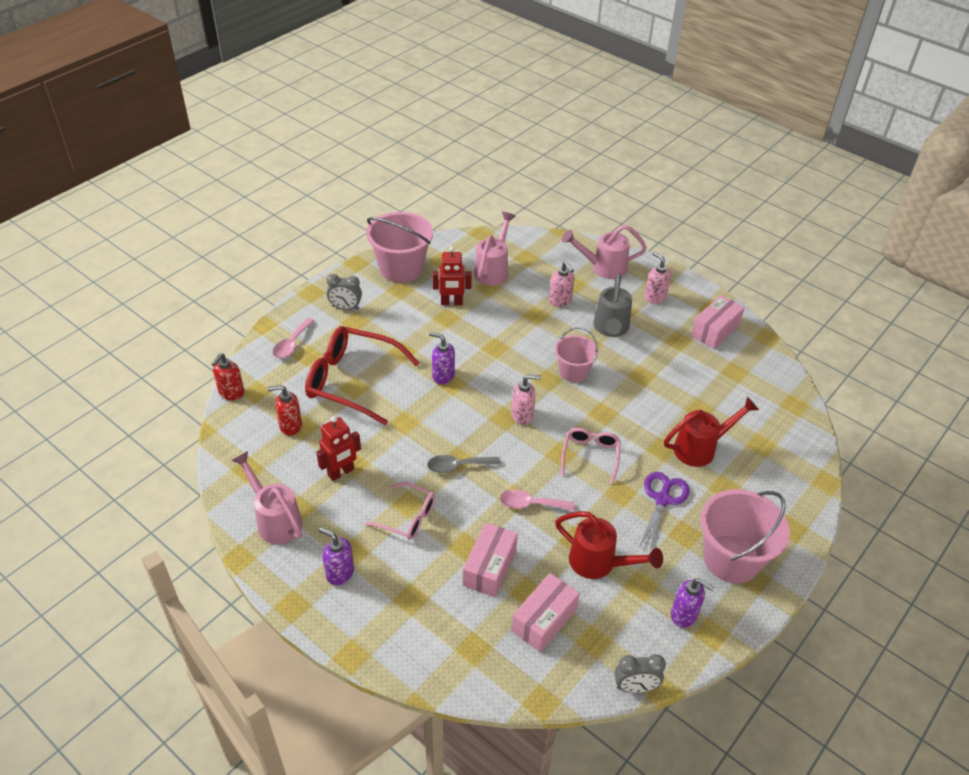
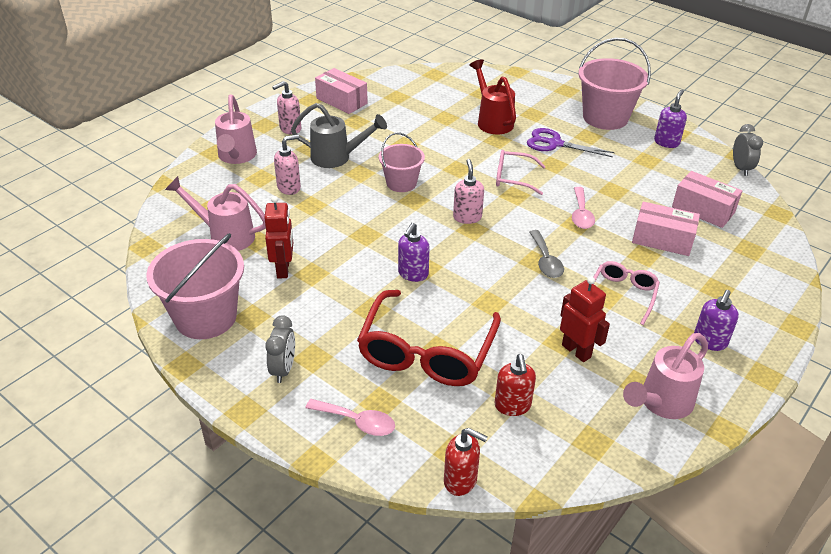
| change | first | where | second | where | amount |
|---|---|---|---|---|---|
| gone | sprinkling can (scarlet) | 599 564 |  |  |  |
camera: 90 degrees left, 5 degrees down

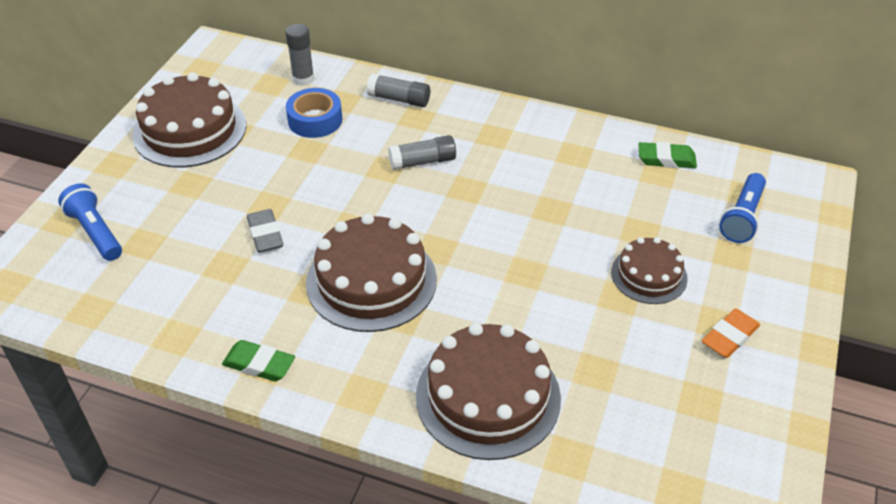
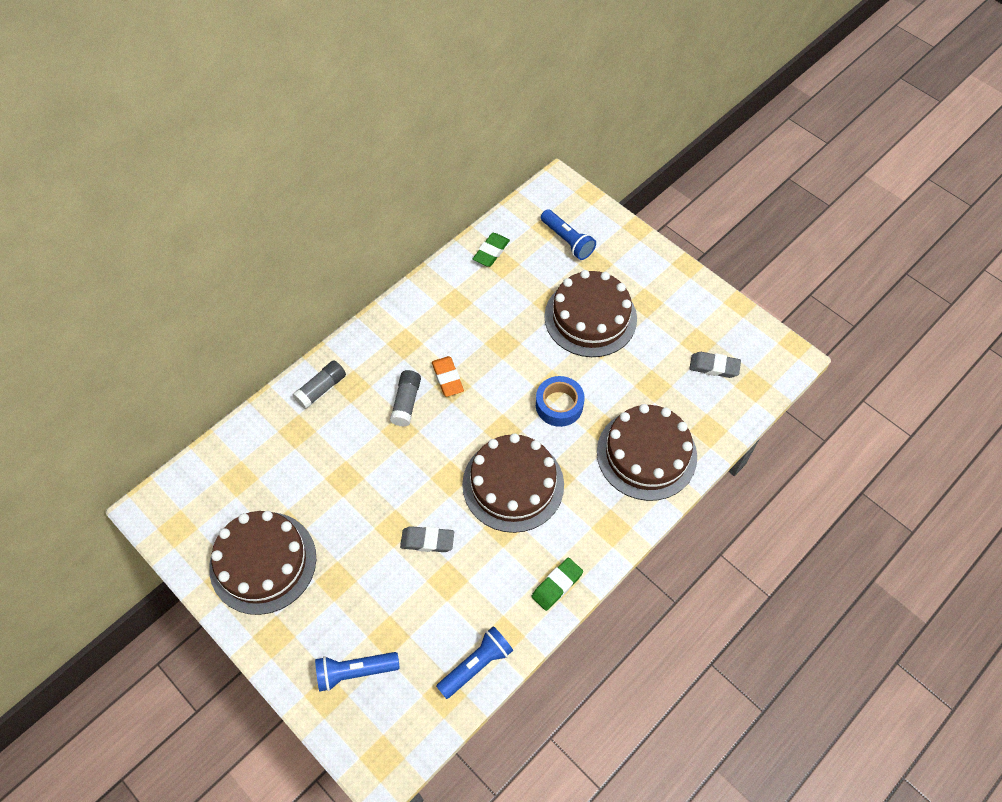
| change | first | where | second | where | amount |
|---|---|---|---|---|---|
| gone | glue stick (grey) | 303 79 |  |  |  |
| shifted | tape (cobalt) | 315 120 |  | 559 405 |  |
| scaled | layer cake (dark brown) | 649 275 |  | 590 317 | x1.72 |
| shifted | pencil eraser (bright orange) | 729 337 |  | 447 378 |  |
| new |  |  | torch (cobalt) | 476 665 |  |
| new |  |  | pencil eraser (grey) | 714 367 |  |
camera: 65 degrees left, 15 degrees up

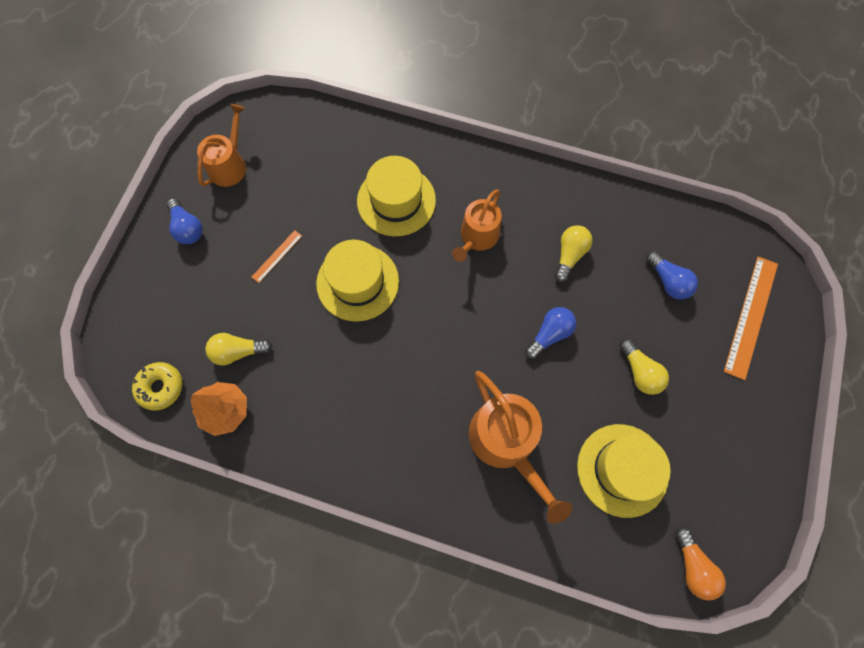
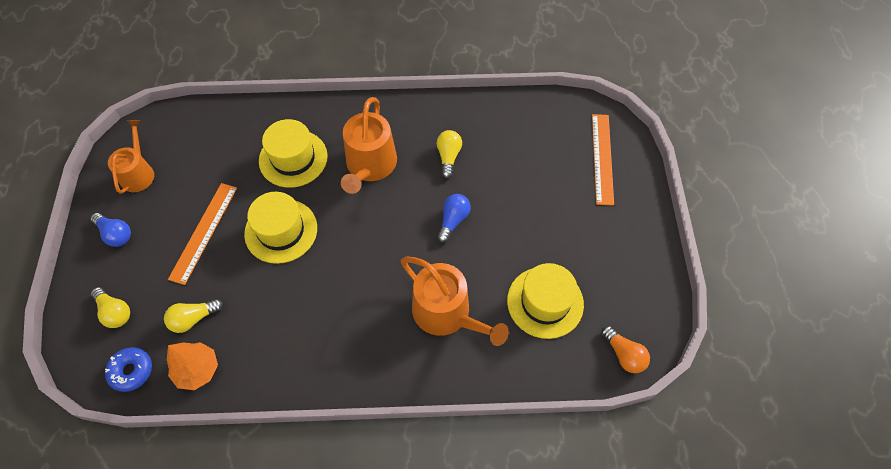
| change | first | where | second | where | amount |
|---|---|---|---|---|---|
| repainted | doughnut (bright yellow) | 161 387 | doughnut (cobalt) | 131 371 |  |
| scaled | straightedge (bright orange) | 277 256 |  | 203 232 | x1.99 |
| scaled | sprinkling can (bright orange) | 477 237 |  | 370 166 | x1.53 |
| shifted | light bulb (bright yellow) | 639 372 |  | 115 312 |  |
| gone | light bulb (cobalt) | 668 281 |  |  |  |
camera: 20 degrees left, 10 degrees down

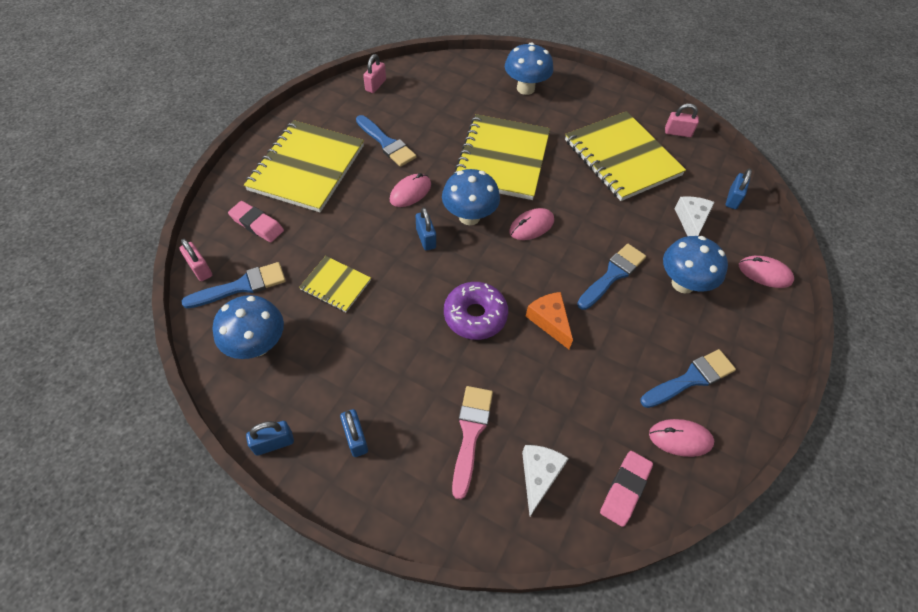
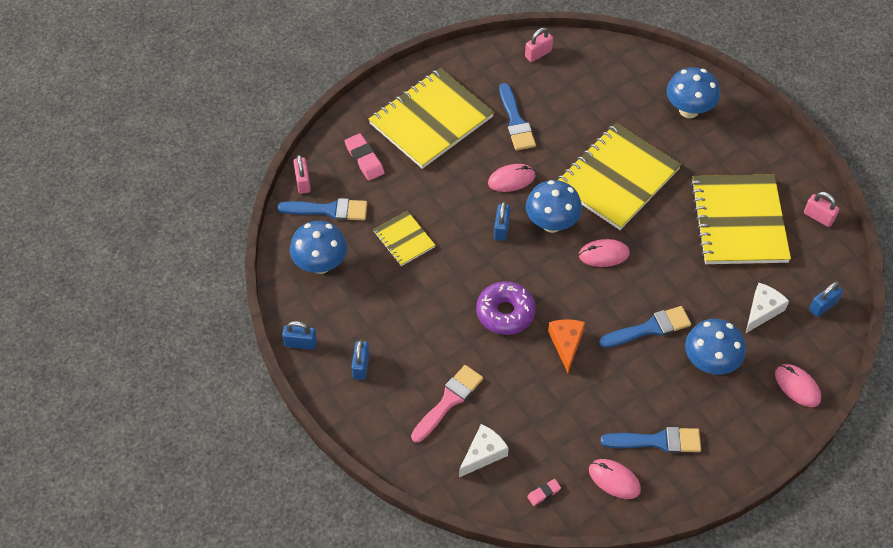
| change | first | where | second | where | amount |
|---|---|---|---|---|---|
| scaled | pencil eraser (pink) | 625 489 |  | 544 493 | x0.55 |
camera: 30 degrees right, 0 degrees up

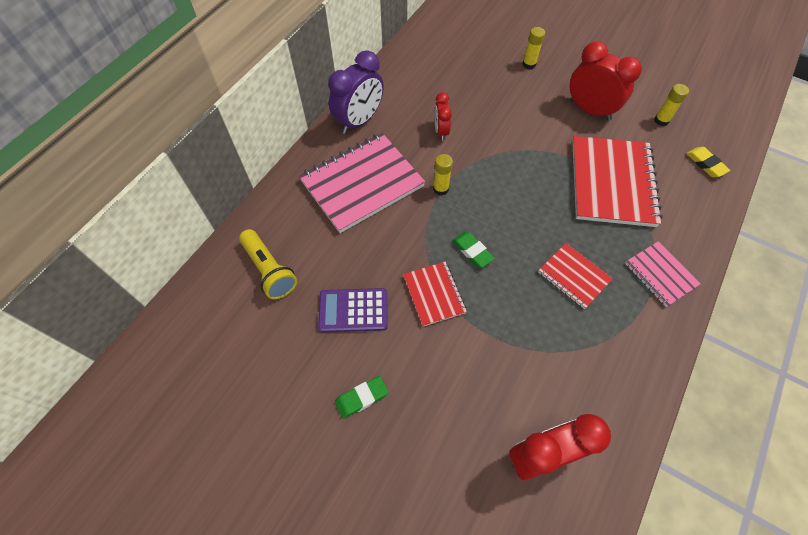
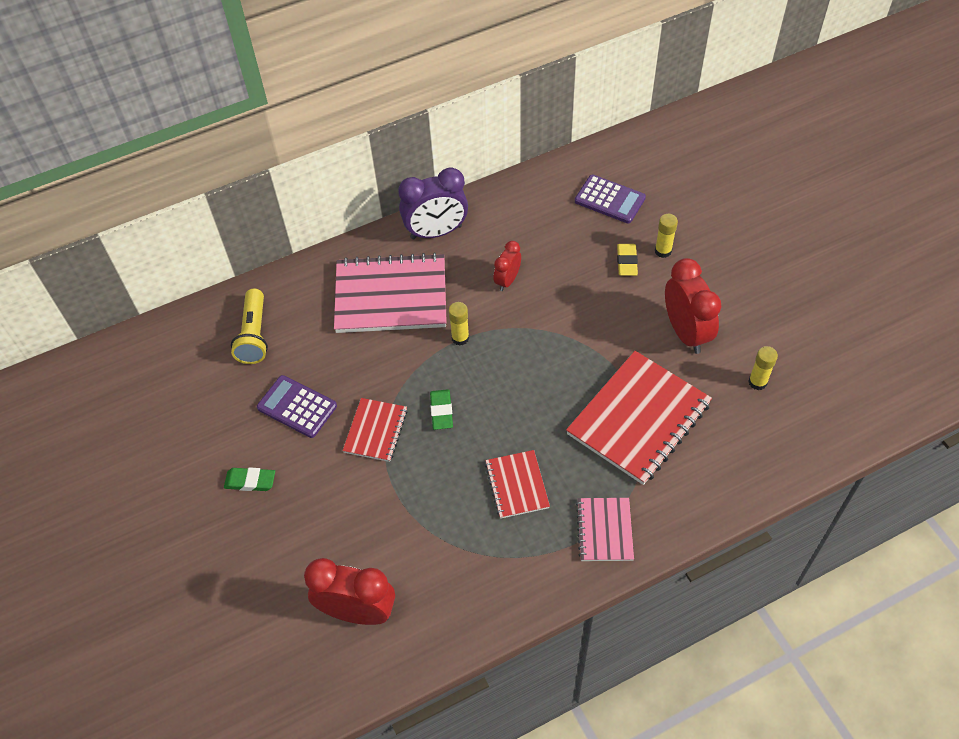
| change | first | where | second | where | amount |
|---|---|---|---|---|---|
| shifted | pencil eraser (bright yellow) | 705 164 |  | 627 262 |  |
| new |  |  | pocket calculator (purple) | 610 199 |  |
camera: 35 degrees right, 5 degrees down

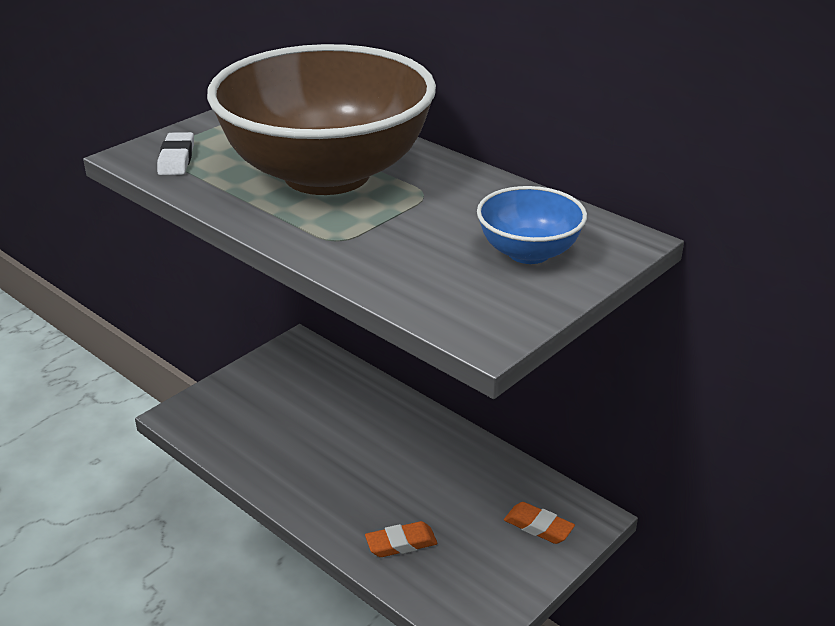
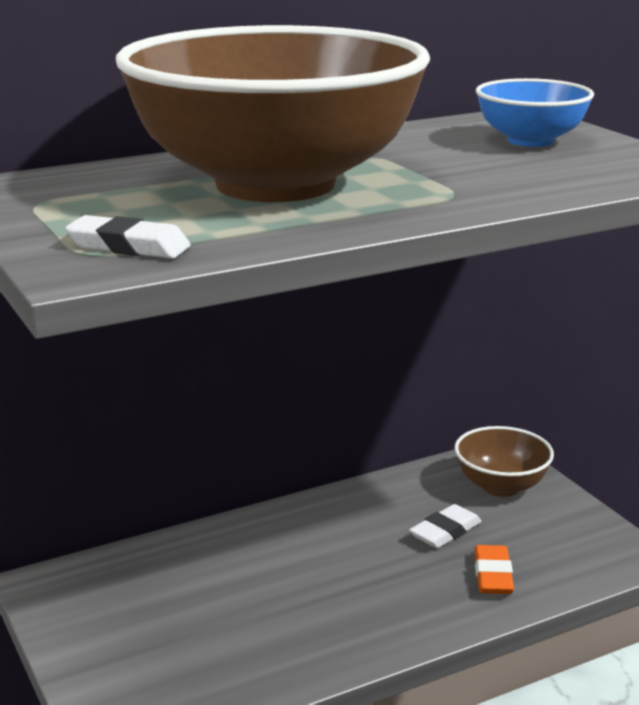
| change | first | where | second | where | amount |
|---|---|---|---|---|---|
| swapped | pencil eraser (bright orange) | 538 526 | serving bowl (dark brown) | 501 486 |  |
| new |  |  | pencil eraser (snow-white) | 445 532 |  |
camera: 70 degrees left, 10 degrees down

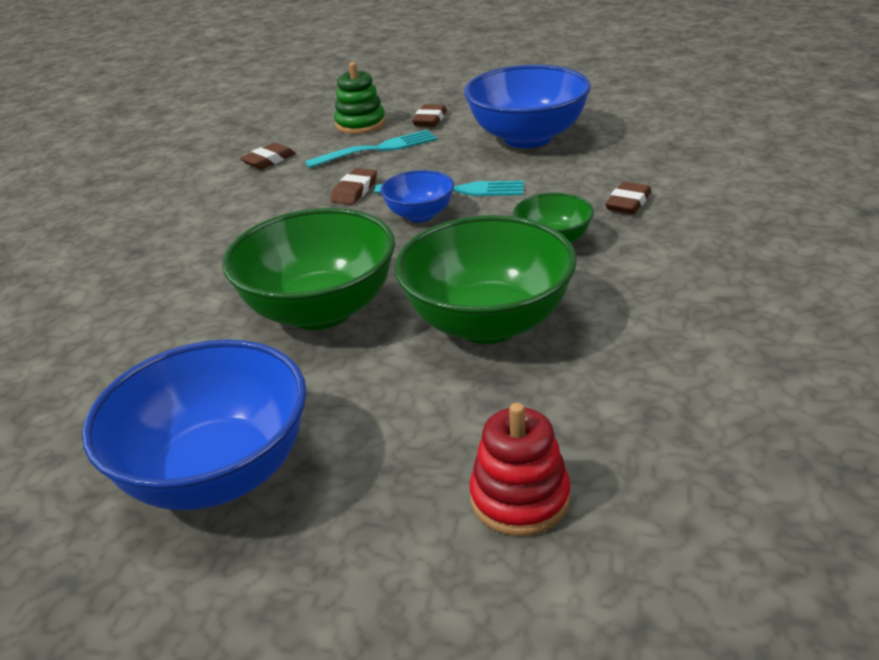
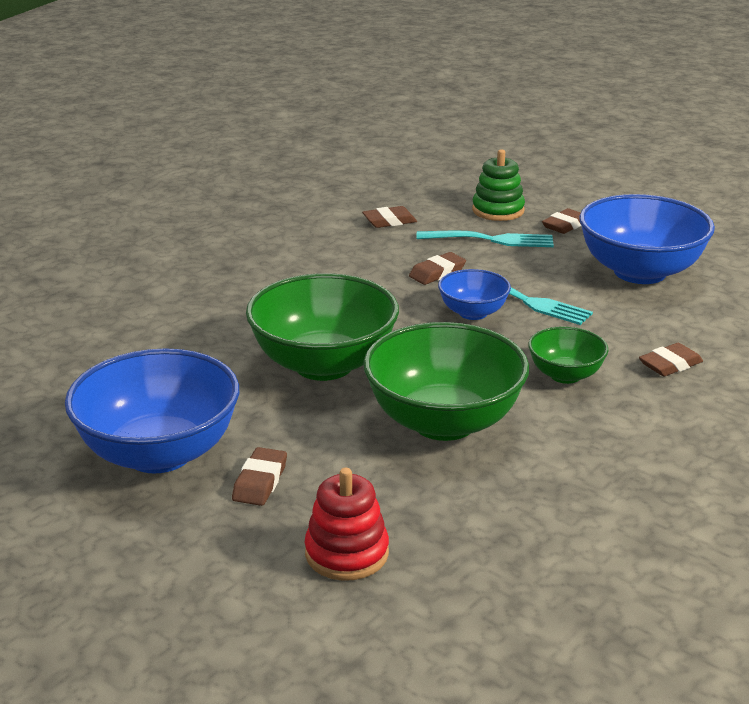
| change | first | where | second | where | amount |
|---|---|---|---|---|---|
| new |  |  | pencil eraser (dark brown) | 260 481 |  |
camera: 25 degrees right, 5 degrees down

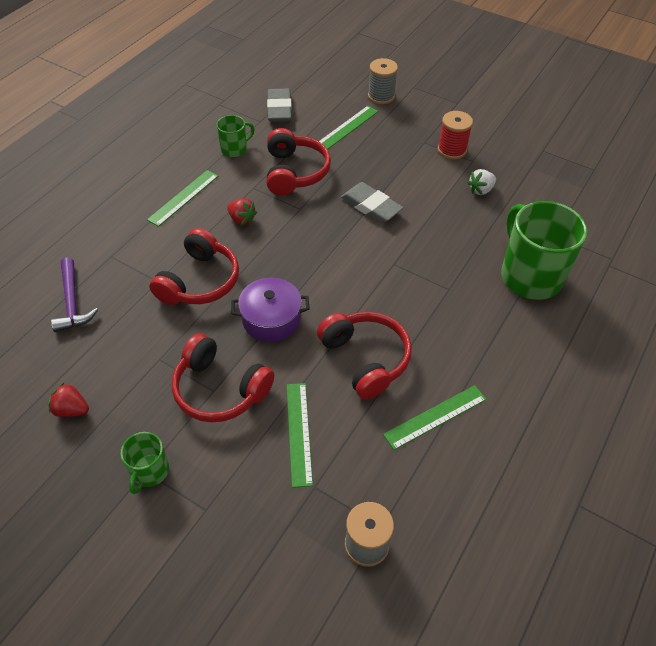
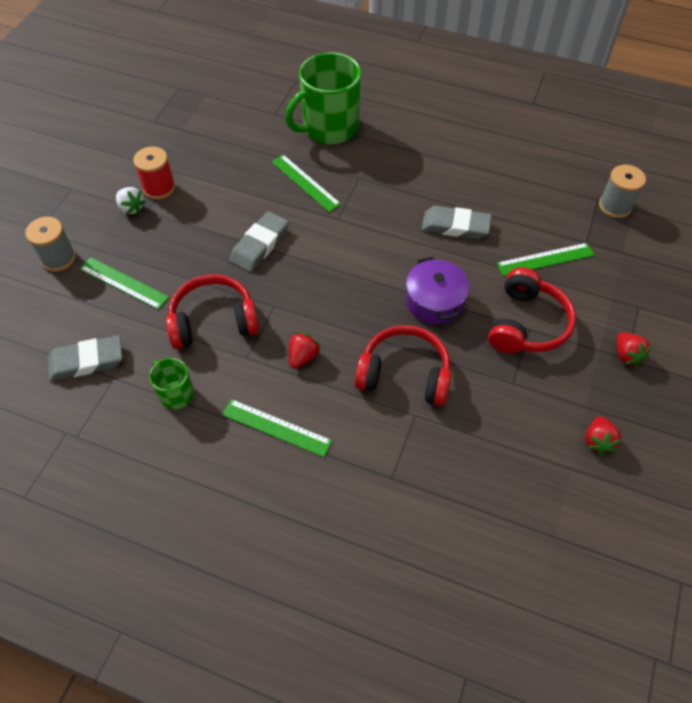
| change | first | where | second | where | amount |
|---|---|---|---|---|---|
| gone | carpenter's hammer (purple) | 72 302 |  |  |  |
| swapped | tea mug (emerald) | 150 472 | strawberry (scarlet) | 626 355 |  |
| swapped | over-ear headphones (scarlet) | 365 359 | pencil eraser (grey) | 455 226 |  |
| shifted | straightedge (emerald) | 435 417 |  | 305 182 |  |
| shifted | strawberry (snow-white) | 480 190 |  | 131 208 |  |
camera: 100 degrees left, 5 degrees up

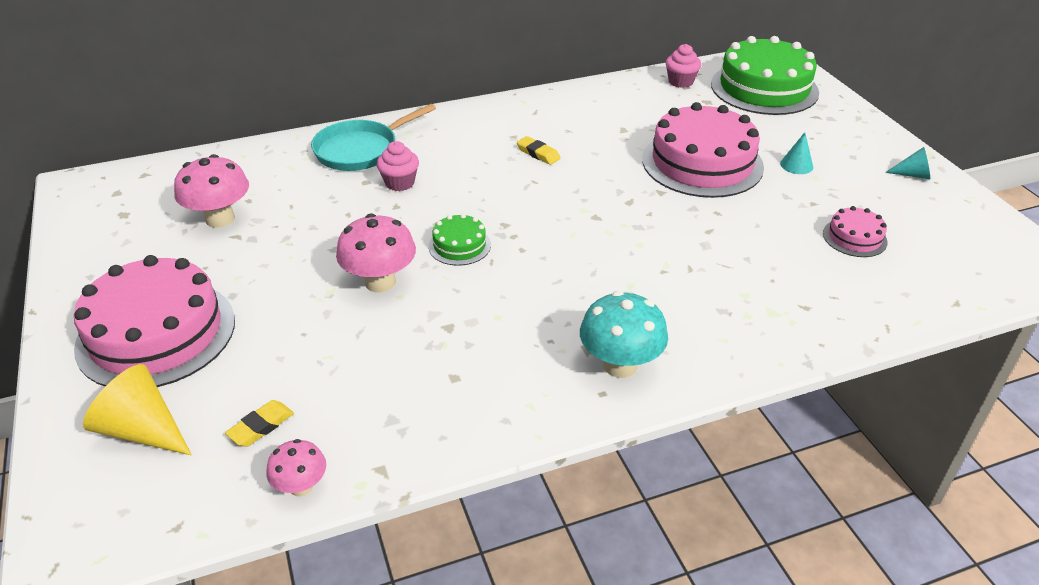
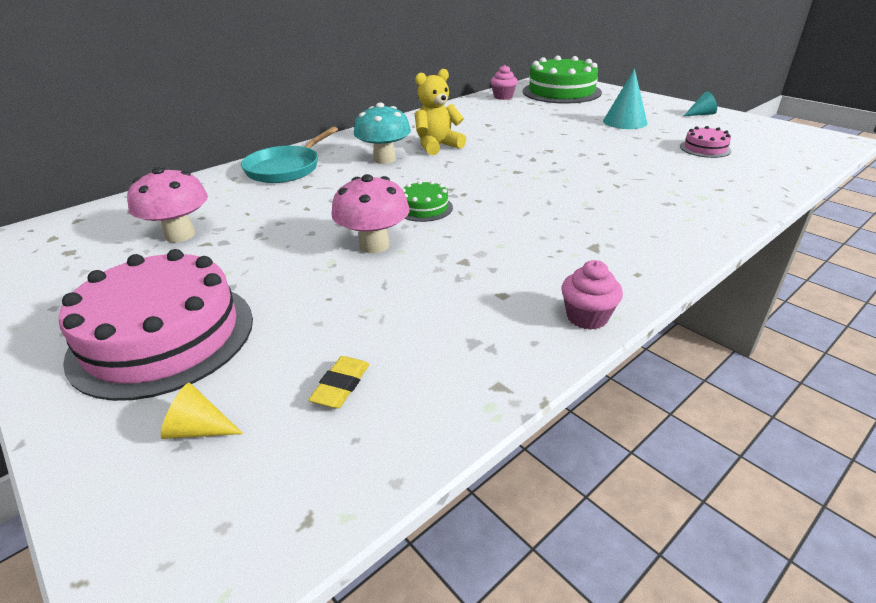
| change | first | where | second | where | amount |
|---|---|---|---|---|---|
| scaled | cone shape (bright yellow) | 143 430 |  | 199 429 | x0.57 |
| gone | fungus (pink) | 301 486 |  |  |  |
| shifted | muffin (pink) | 400 183 |  | 587 317 |  |
| swapped | pencil eraser (bright yellow) | 538 153 | teddy bear (bright yellow) | 437 146 |  |
| shifted | fungus (turquoise) | 620 365 |  | 384 159 |  |
| gone | layer cake (pink) | 702 163 |  |  |  |
| scaled | cone shape (turquoise) | 796 165 |  | 625 122 | x1.75 |
camera: 20 degrees left, 5 degrees down

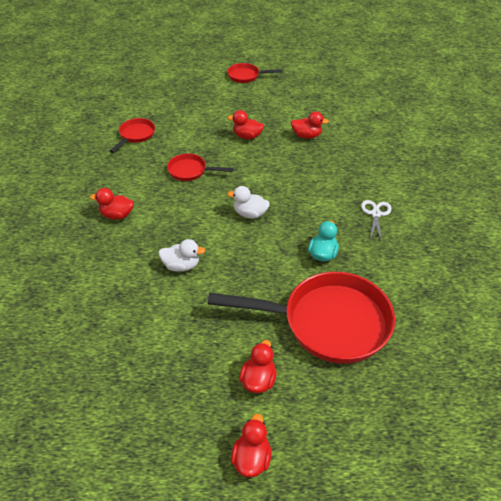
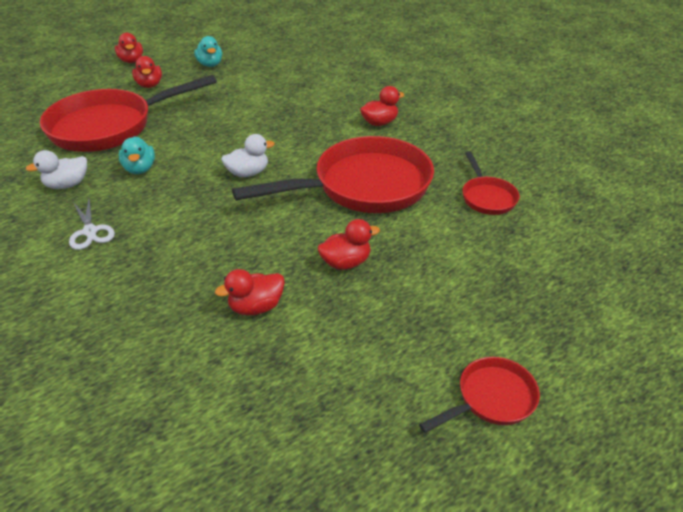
| change | first | where | second | where | amount |
|---|---|---|---|---|---|
| shifted | duck (snow-white) | 181 266 |  | 67 185 |  |
| scaled | pan (scarlet) | 190 171 |  | 363 186 | x2.14 |
| new |  |  | duck (turquoise) | 210 64 |  |
camera: 145 degrees right, 5 degrees down

